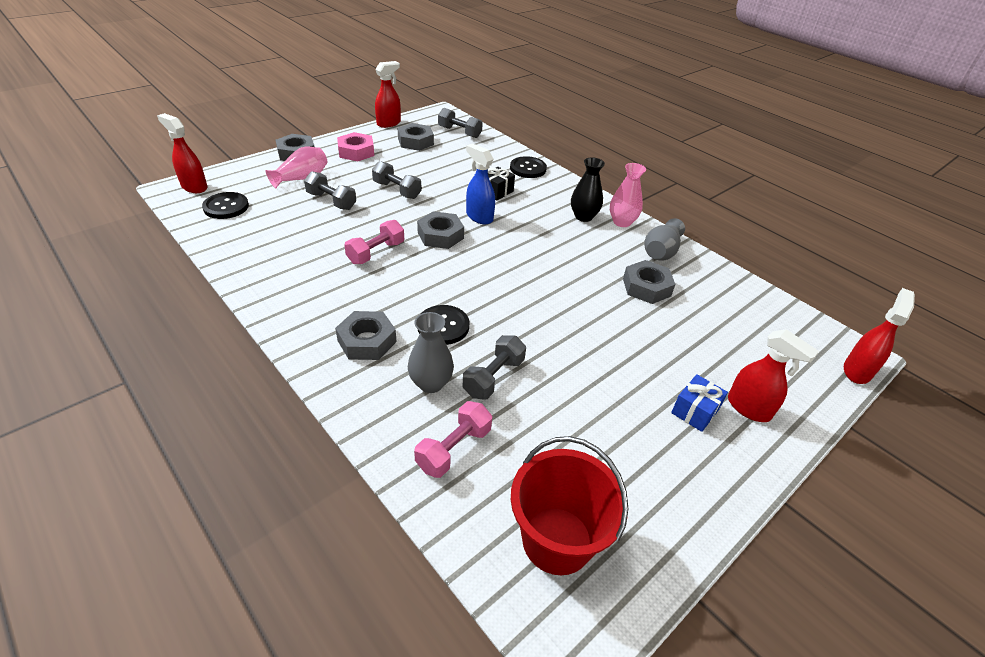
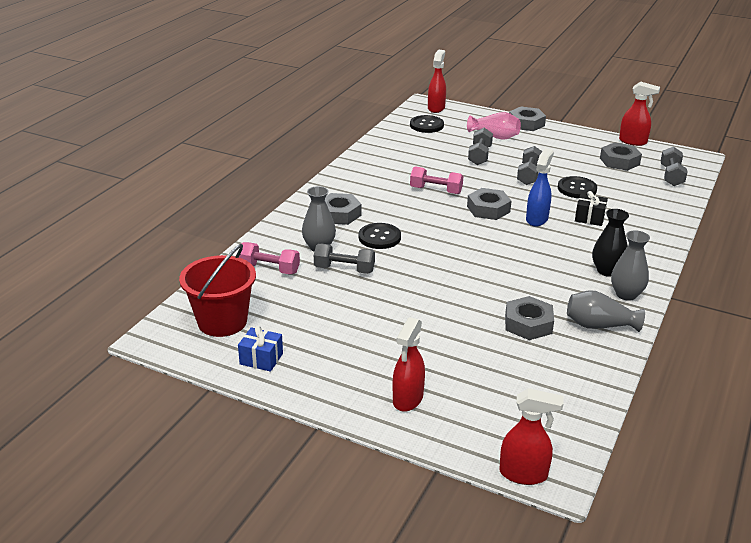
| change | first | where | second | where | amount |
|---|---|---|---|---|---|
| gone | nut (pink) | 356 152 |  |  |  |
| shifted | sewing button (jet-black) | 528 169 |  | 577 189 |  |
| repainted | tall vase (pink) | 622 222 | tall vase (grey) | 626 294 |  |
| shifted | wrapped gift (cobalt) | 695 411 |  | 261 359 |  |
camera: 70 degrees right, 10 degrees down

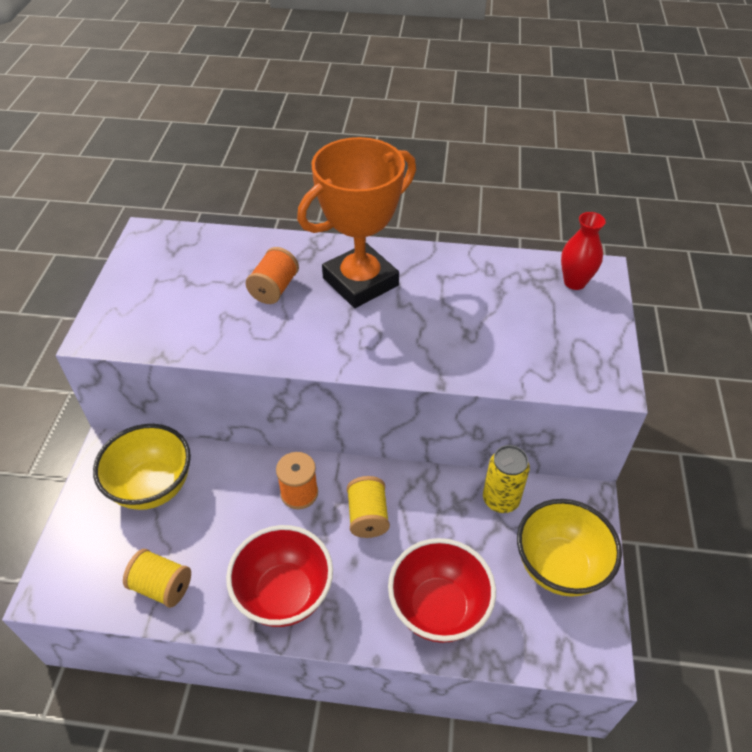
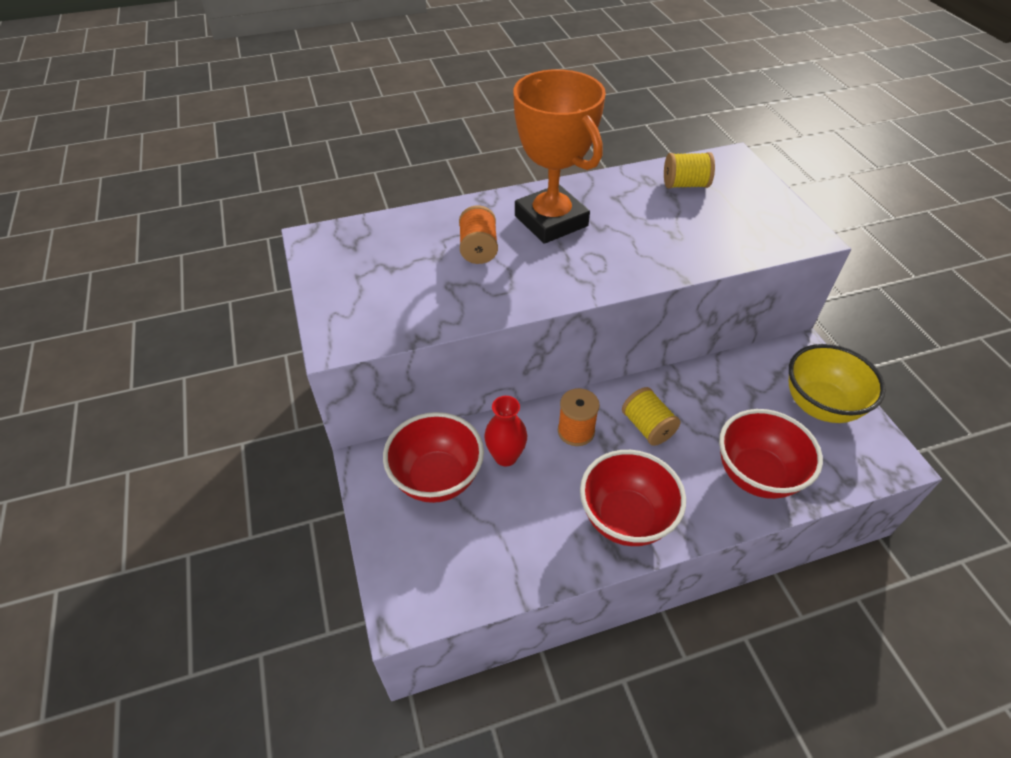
| change | first | where | second | where | amount |
|---|---|---|---|---|---|
| repainted | serving bowl (bright yellow) | 152 487 | serving bowl (scarlet) | 437 478 |  |
| shifted | spool (bright yellow) | 162 586 |  | 685 185 |  |
| rotated | prize cup (bright orange) | 360 282 |  | 551 221 | 60 degrees counterclockwise |
| gone | tin (bright yellow) | 500 500 |  |  |  |
| shifted | tall vase (scarlet) | 574 282 |  | 505 456 |  |
camera: 25 degrees left, 0 degrees up

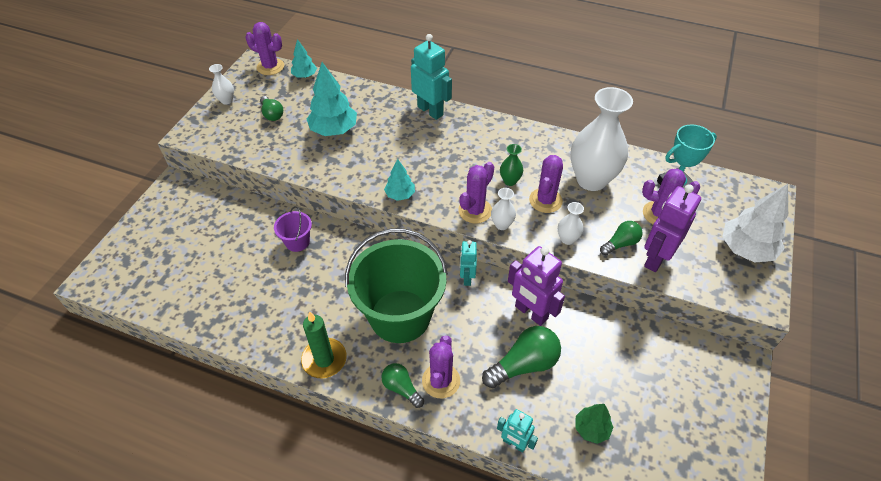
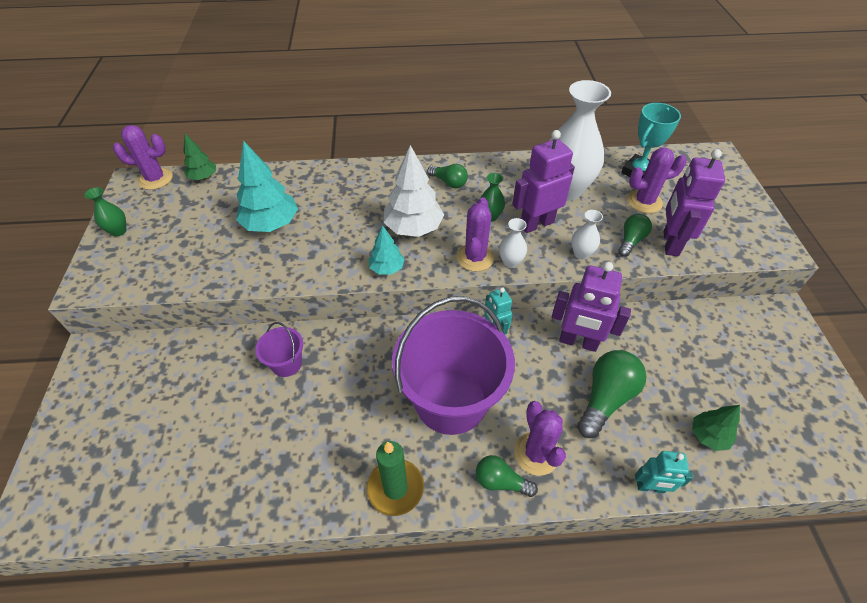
| change | first | where | second | where | amount |
|---|---|---|---|---|---|
| repainted | tall vase (snow-white) | 226 100 | tall vase (emerald) | 118 231 |  |
| shifted | light bulb (emerald) | 272 114 |  | 449 182 |  |
| repainted | fir tree (turquoise) | 305 76 | fir tree (emerald) | 203 177 |  |
| repainted | bucket (emerald) | 400 316 | bucket (purple) | 451 400 |  |
| gone | toy robot (turquoise) | 430 111 |  |  |  |
| swapped | prickly plant (purple) | 545 200 | toy robot (purple) | 536 224 |  |
| shifted | fir tree (snow-white) | 746 249 |  | 413 228 |  |
camera: 25 degrees left, 0 degrees up

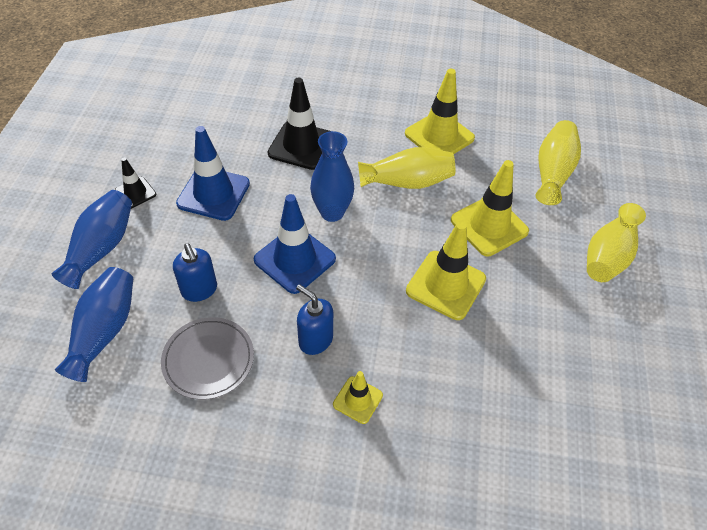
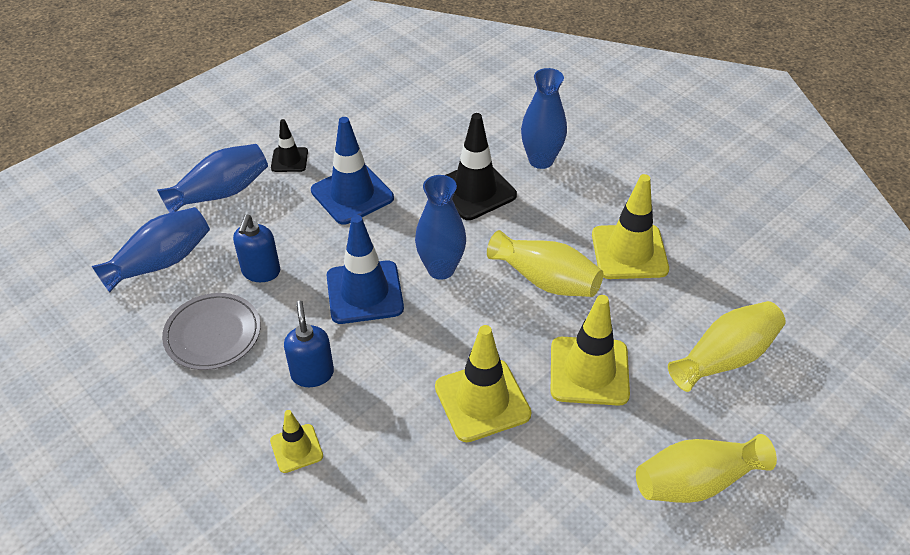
| change | first | where | second | where | amount |
|---|---|---|---|---|---|
| new |  |  | tall vase (cobalt) | 541 160 |  |
camera: 40 degrees right, 5 degrees down

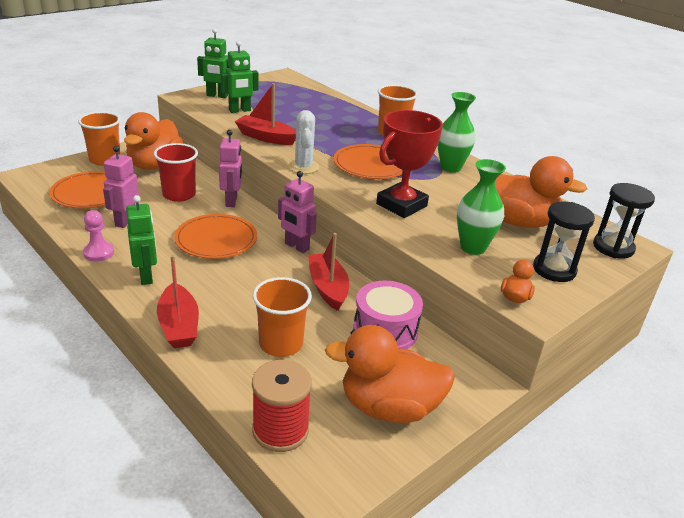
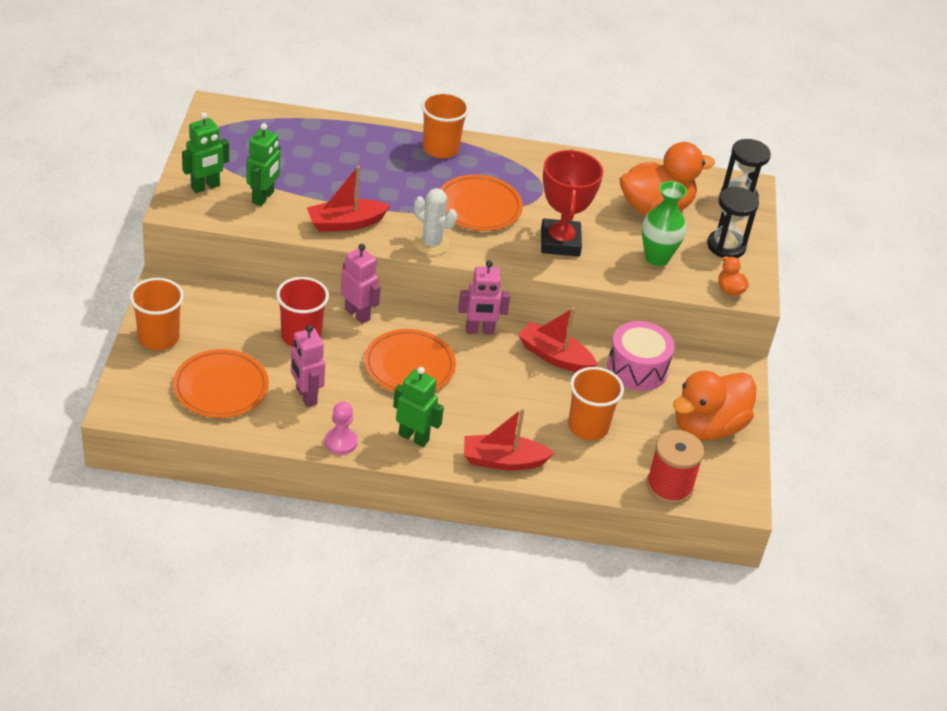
| change | first | where | second | where | amount |
|---|---|---|---|---|---|
| gone | duck (bright orange) | 154 165 |  |  |  |
| rotated | boat (scarlet) | 179 325 |  | 503 461 | 150 degrees clockwise |
| gone | tall vase (emerald) | 450 167 |  |  |  |
camera: 45 degrees left, 10 degrees up

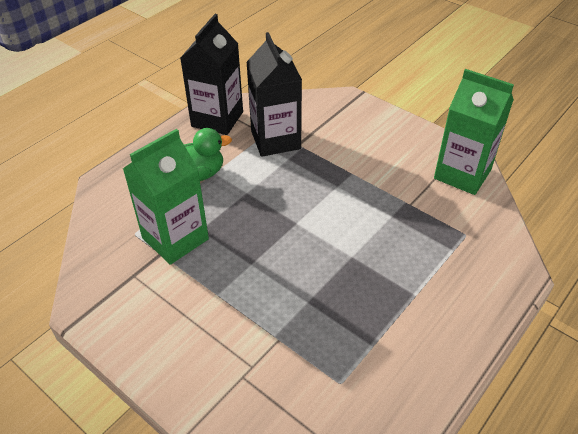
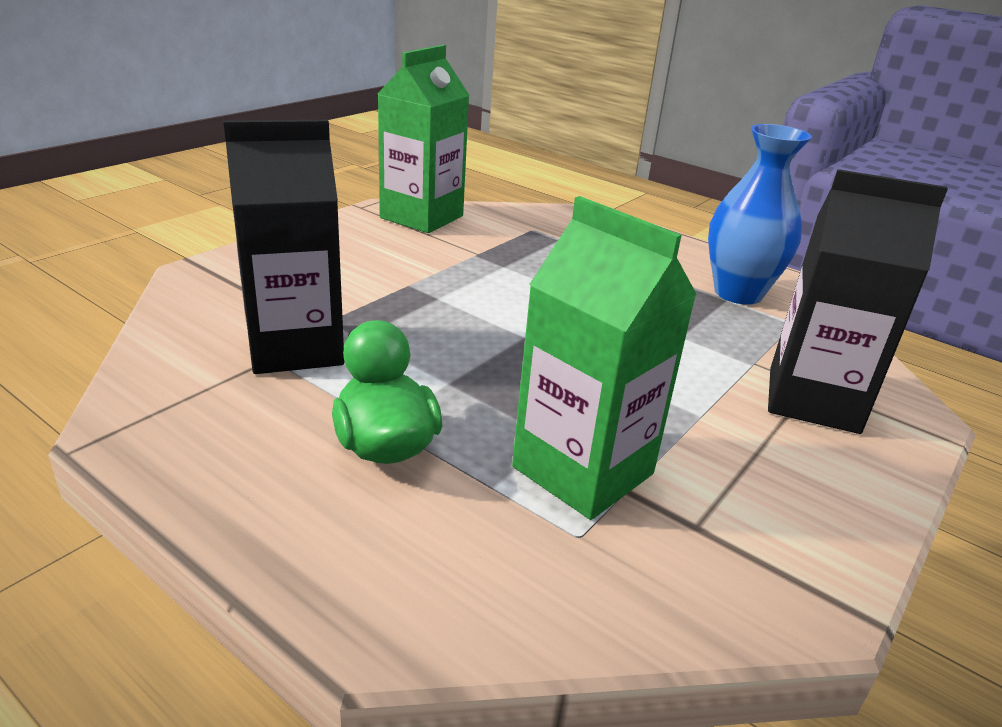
| change | first | where | second | where | amount |
|---|---|---|---|---|---|
| shifted | milk carton (jet-black) | 217 119 |  | 813 400 |  |
| new |  |  | tall vase (cobalt) | 738 293 |  |
camera: 95 degrees left, 15 degrees down

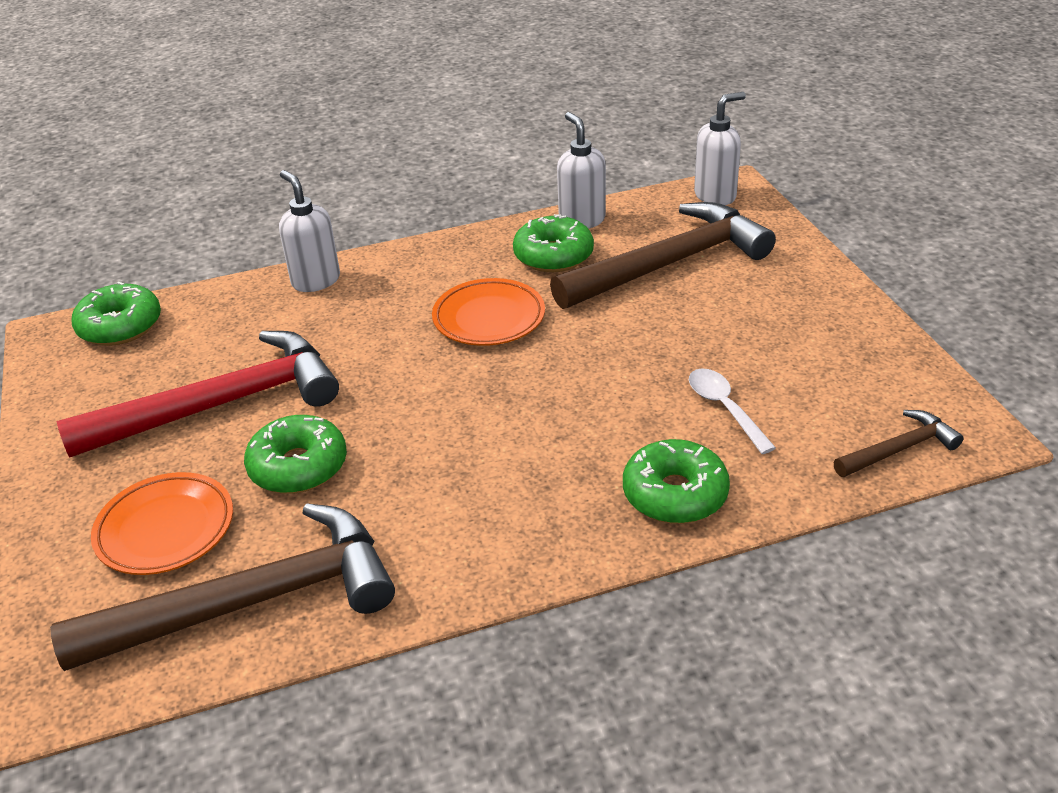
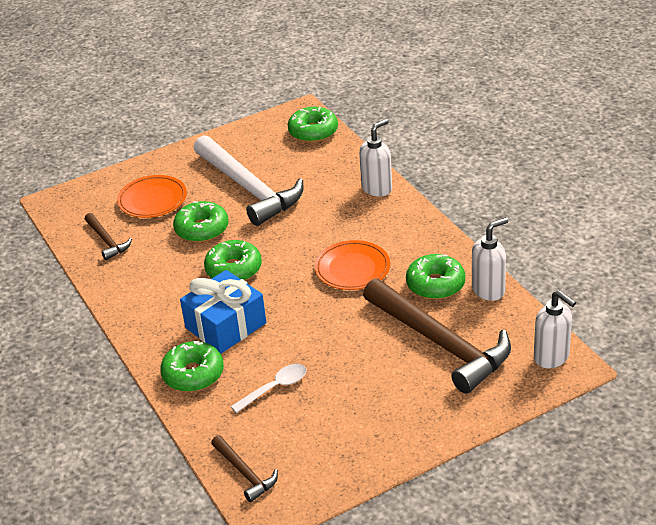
| change | first | where | second | where | amount |
|---|---|---|---|---|---|
| scaled | carpenter's hammer (dark brown) | 252 601 |  | 107 241 | x0.47 |
| repainted | carpenter's hammer (scarlet) | 221 404 | carpenter's hammer (snow-white) | 249 188 |  |
| new |  |  | wrapped gift (cobalt) | 225 325 |  |
| new |  |  | doughnut (emerald) | 234 269 |  |
camera: 80 degrees right, 0 degrees up

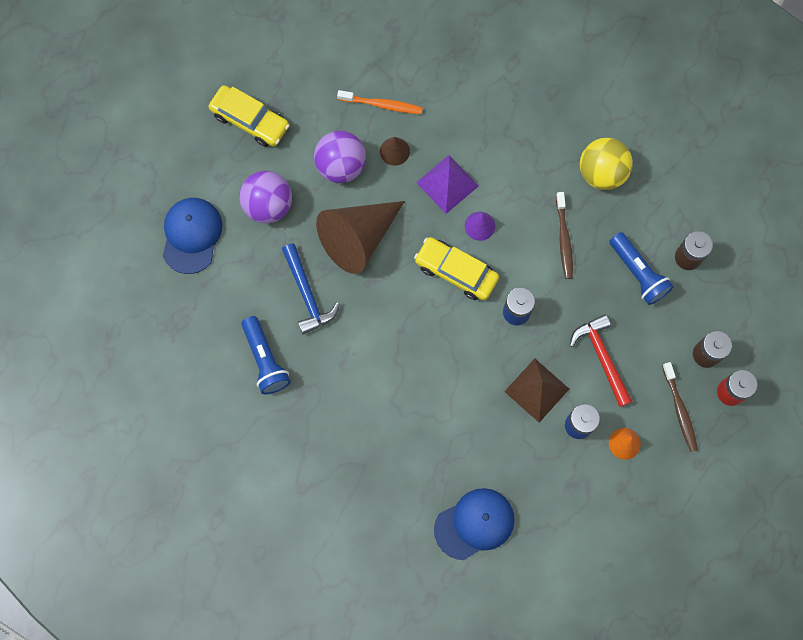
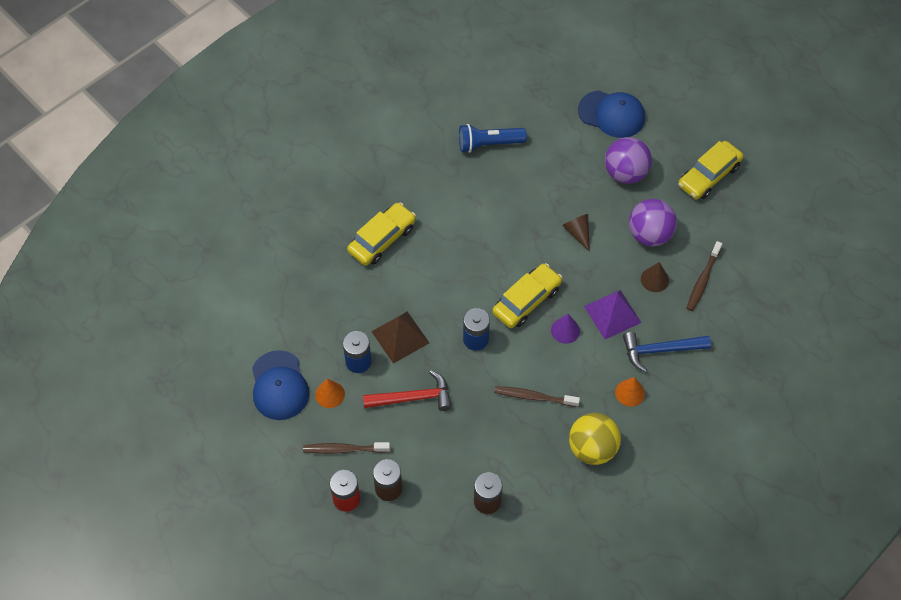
| change | first | where | second | where | amount |
|---|---|---|---|---|---|
| shifted | carpenter's hammer (cobalt) | 307 294 |  | 660 350 |  |
| scaled | cone shape (dark brown) | 358 238 |  | 578 233 | x0.44 |
| repainted | toothbrush (bright orange) | 382 105 | toothbrush (dark brown) | 703 280 |  |
| shifted | cap (cobalt) | 474 524 |  | 279 386 |  |
| gone | torch (cobalt) | 638 273 |  |  |  |
| new |  |  | car (bright yellow) | 382 239 |  |
| new |  |  | cone shape (bright orange) | 630 393 |  |
camera: 105 degrees right, 15 degrees down

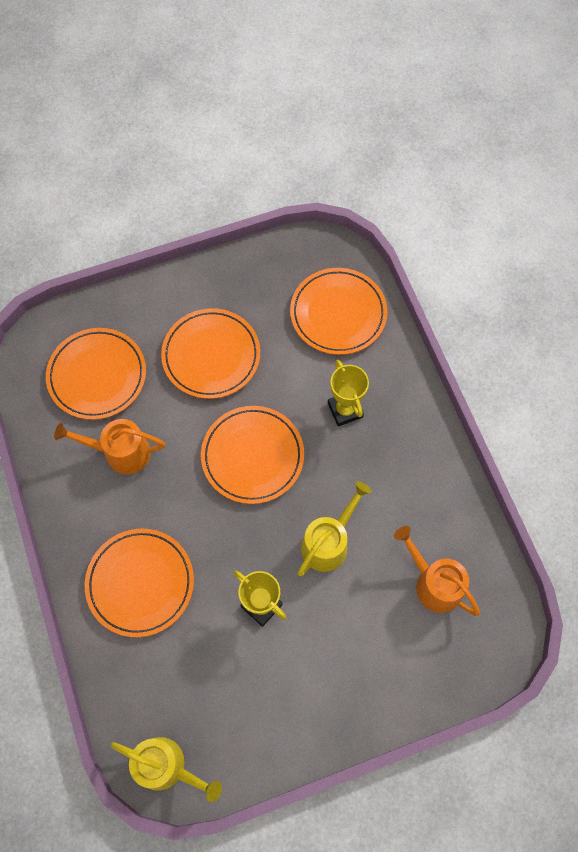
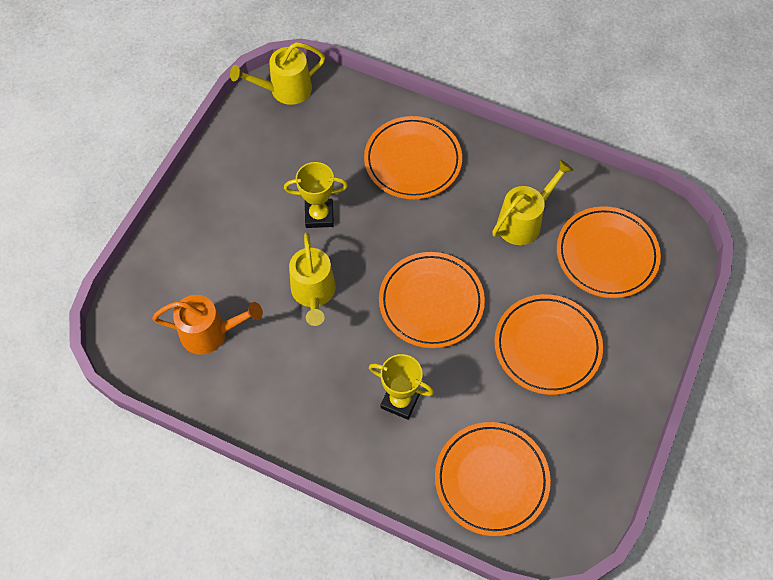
| change | first | where | second | where | amount |
|---|---|---|---|---|---|
| repainted | sprinkling can (bright orange) | 120 452 | sprinkling can (bright yellow) | 523 221 |  |
camera: 135 degrees right, 5 degrees down

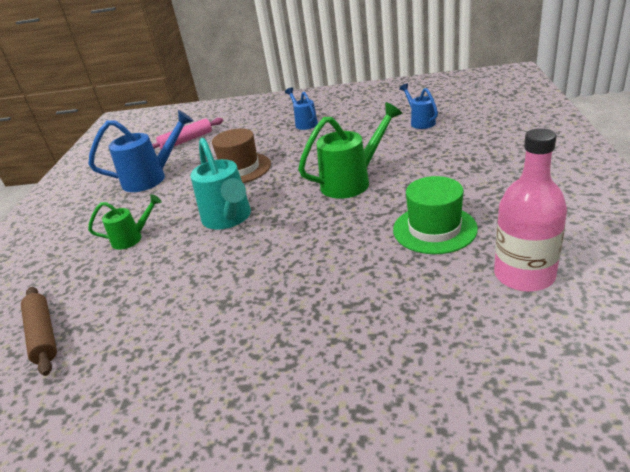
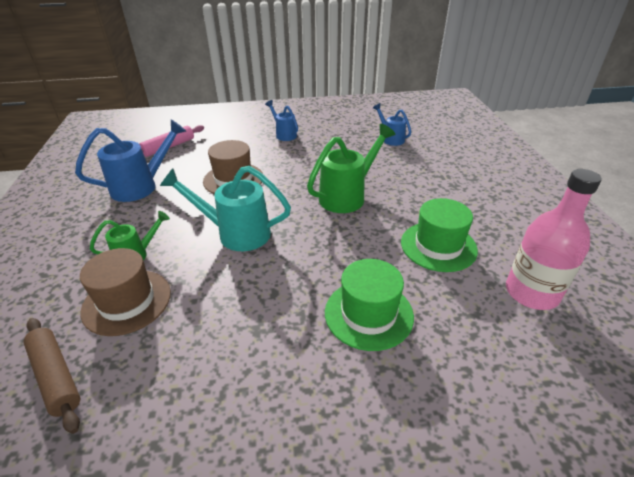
| change | first | where | second | where | amount |
|---|---|---|---|---|---|
| rotated | sprinkling can (turquoise) | 228 219 |  | 236 233 | 135 degrees clockwise |
| new |  |  | hat (dark brown) | 127 301 |  |
| new |  |  | hat (emerald) | 368 314 |  |
camera: 15 degrees left, 5 degrees up

